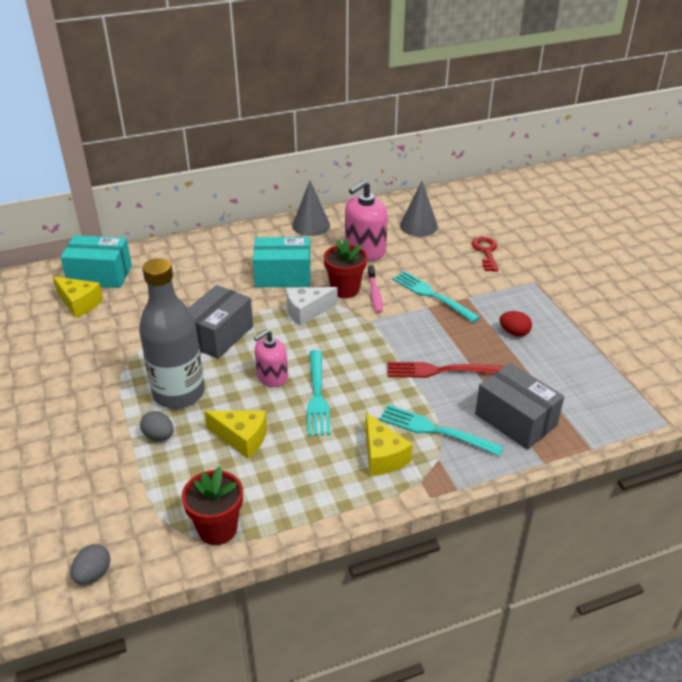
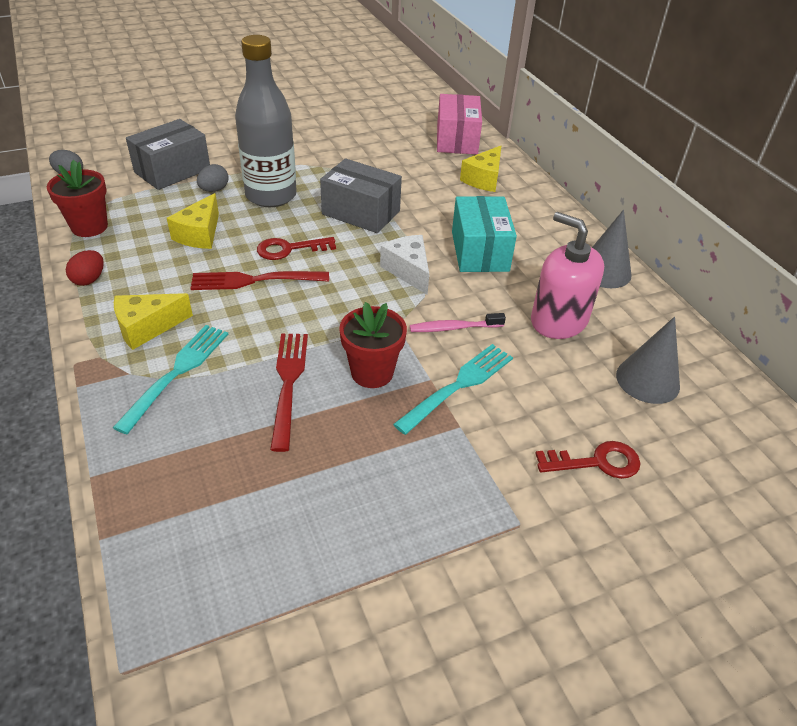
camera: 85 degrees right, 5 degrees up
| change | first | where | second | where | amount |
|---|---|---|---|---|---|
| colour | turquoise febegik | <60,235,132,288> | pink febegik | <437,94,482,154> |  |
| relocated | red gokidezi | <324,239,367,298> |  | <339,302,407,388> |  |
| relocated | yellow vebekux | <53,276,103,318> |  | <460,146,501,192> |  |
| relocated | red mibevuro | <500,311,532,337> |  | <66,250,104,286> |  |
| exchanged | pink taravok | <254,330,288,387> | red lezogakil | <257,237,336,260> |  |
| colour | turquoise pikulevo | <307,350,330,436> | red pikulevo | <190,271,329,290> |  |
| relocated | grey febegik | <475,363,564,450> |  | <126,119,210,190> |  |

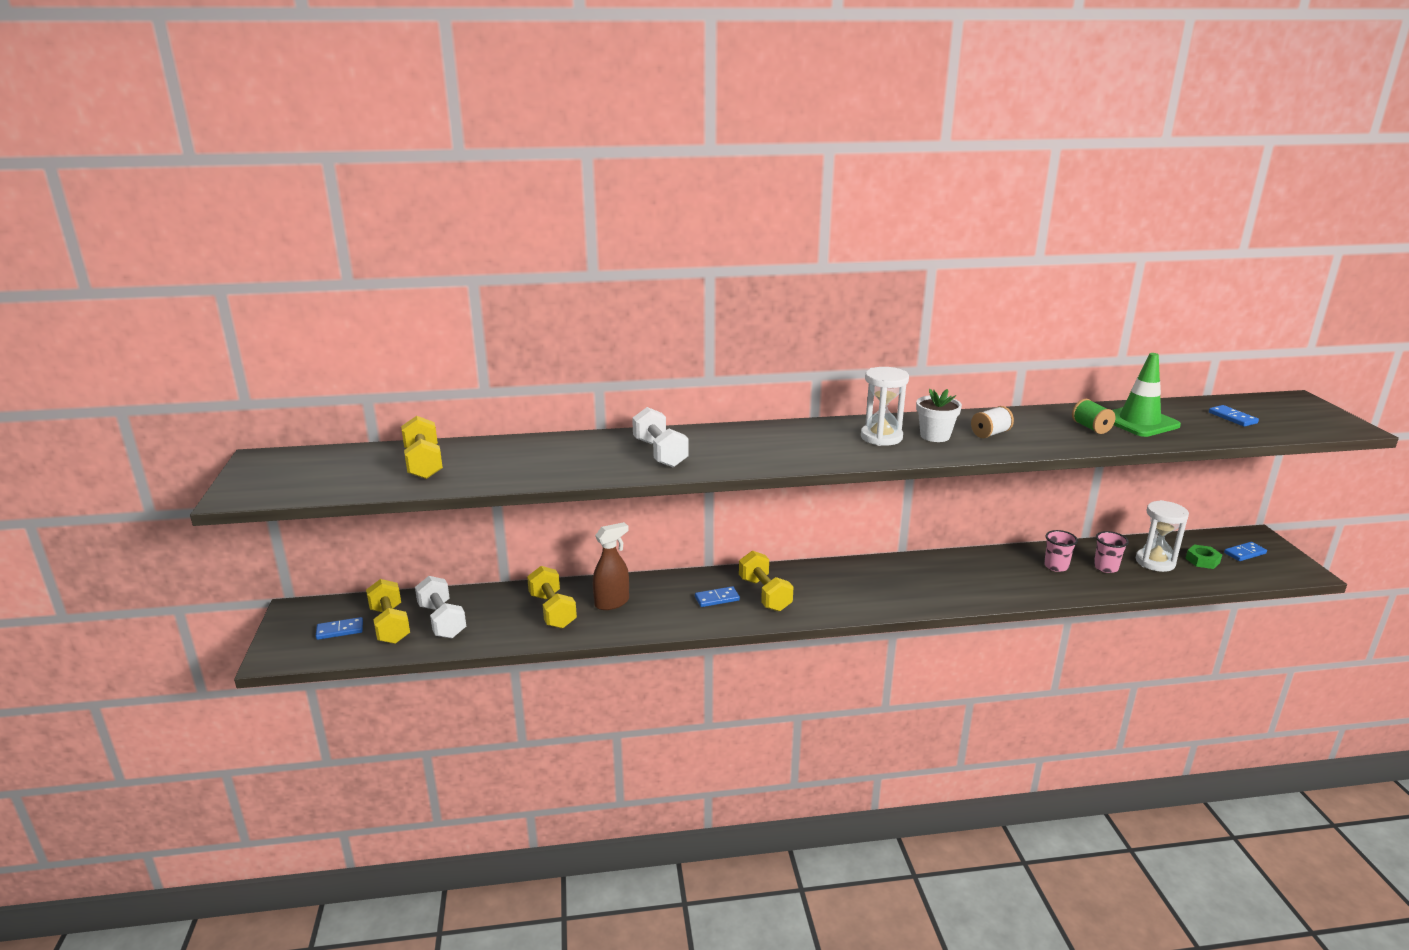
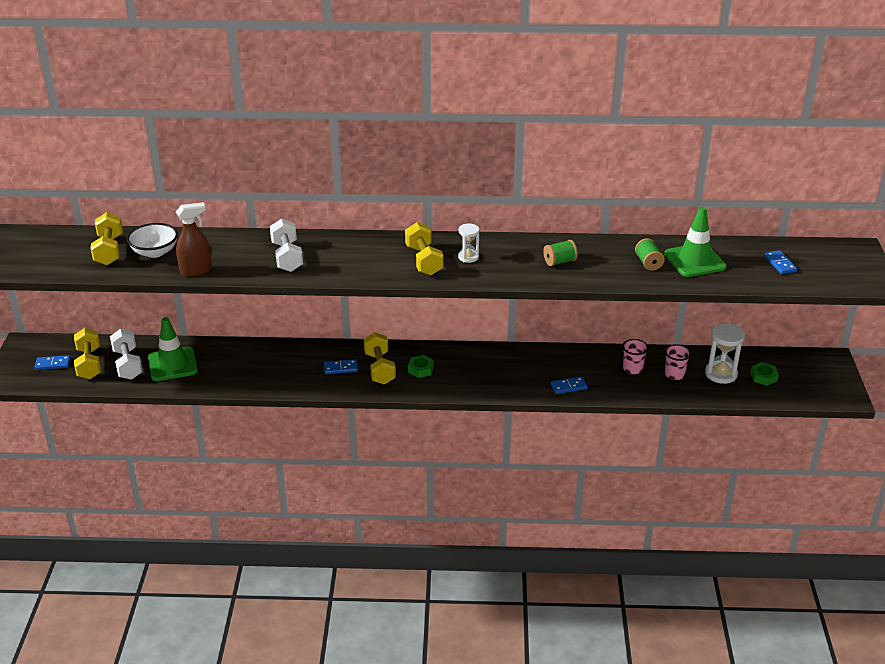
camera: 10 degrees right, 10 degrees up
| change | first | where | second | where | amount |
|---|---|---|---|---|---|
| size | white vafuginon | <861,367,909,446> |  | <458,224,480,263> | x0.61 |
| missing | white gokidezi | <916,389,962,442> |  |  |  |
| colour | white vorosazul | <971,406,1014,438> | green vorosazul | <543,240,578,266> |  |
| relocated | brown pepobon | <593,522,629,610> |  | <176,202,212,277> |  |
| relocated | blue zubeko | <1224,542,1267,561> |  | <551,377,587,394> |  |
| relocated | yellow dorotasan | <527,566,577,629> |  | <405,222,443,276> |  |
| appeared |  |  | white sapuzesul | <127,223,178,258> |  |
| appeared |  |  | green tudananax | <148,317,198,381> |  |
| appeared |  |  | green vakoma | <408,355,434,378> |  |

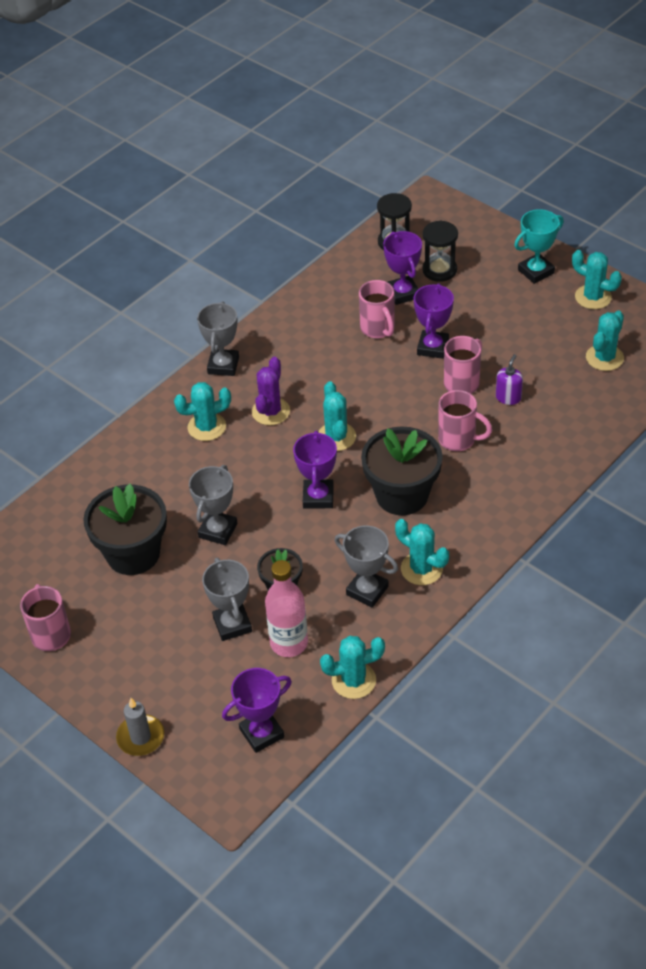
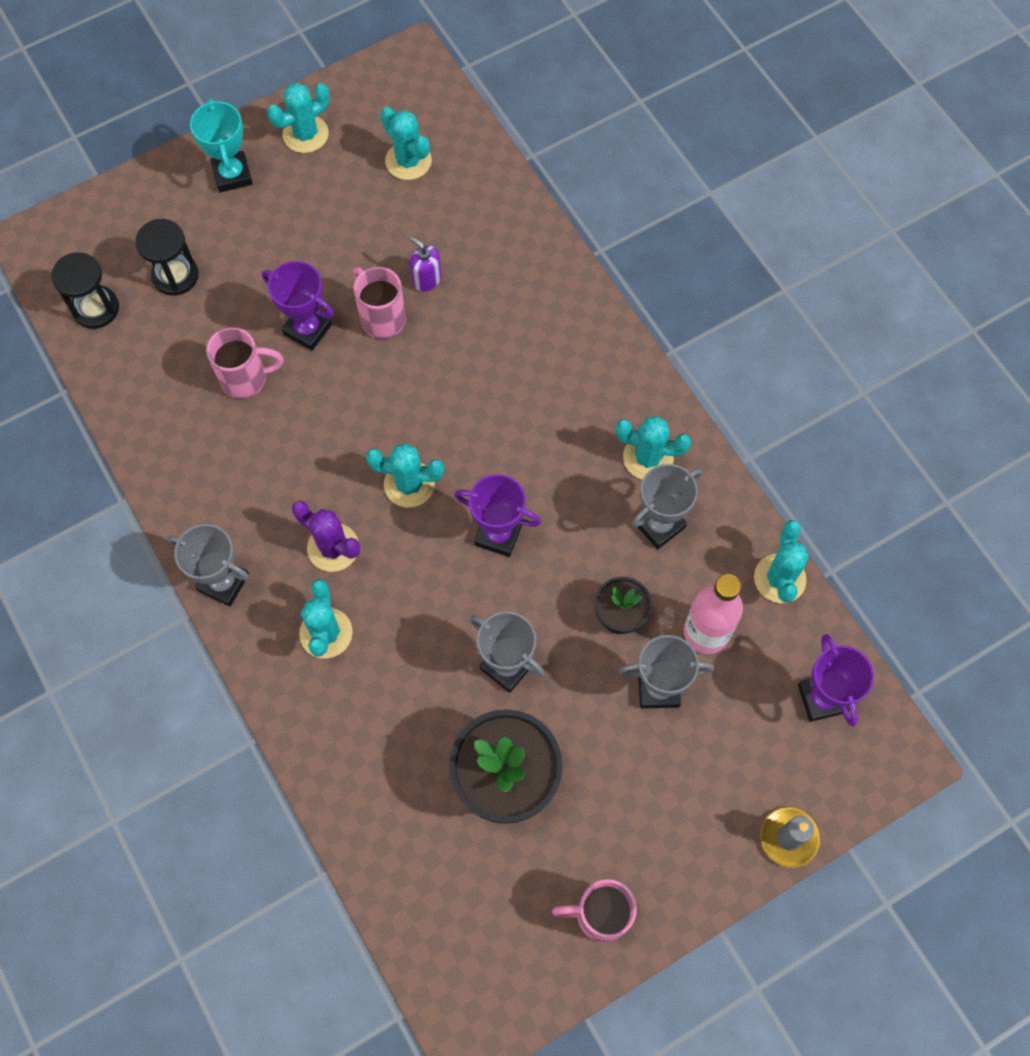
camera: 75 degrees left, 20 degrees up
| change | first | where | second | where | amount |
|---|---|---|---|---|---|
| missing | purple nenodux | <383,231,422,305> |  |  |  |
| missing | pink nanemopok | <438,390,492,451> |  |  |  |
| missing | black gokidezi | <361,426,443,515> |  |  |  |
| spun | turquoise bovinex | <395,519,449,585> |  | <615,416,691,480> | 45 degrees clockwise |

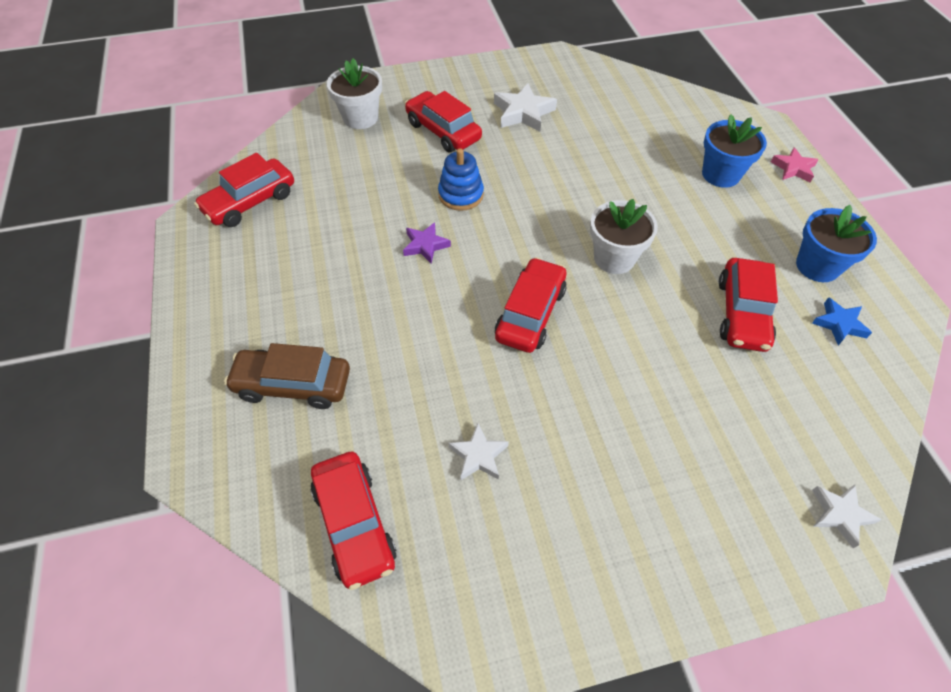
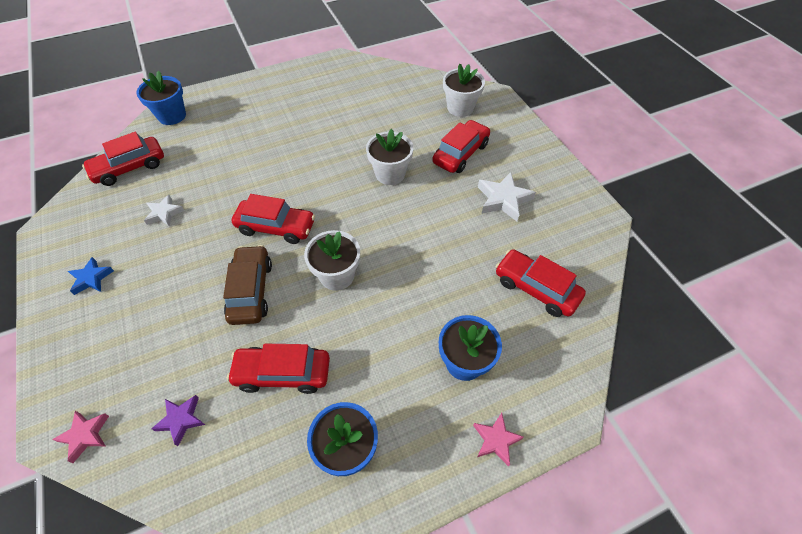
camera: 80 degrees right, 0 degrees up
| change | first | where | second | where | amount |
|---|---|---|---|---|---|
| exchanged | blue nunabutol | <438,148,484,211> | white gokidezi | <366,129,413,185> |  |
| relocated | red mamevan | <194,153,294,227> |  | <495,249,586,317> |  |
| relocated | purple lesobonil | <403,222,451,264> |  | <151,395,205,446> |  |
| relocated | blue lesobonil | <812,297,872,345> |  | <68,257,114,295> |  |
| relocated | brown mamevan | <224,343,350,409> |  | <223,245,272,325> |  |
| colour | white lesobonil | <812,485,882,548> | pink lesobonil | <52,411,109,463> |  |
| appeared |  |  | blue gokidezi | <136,71,186,125> |  |

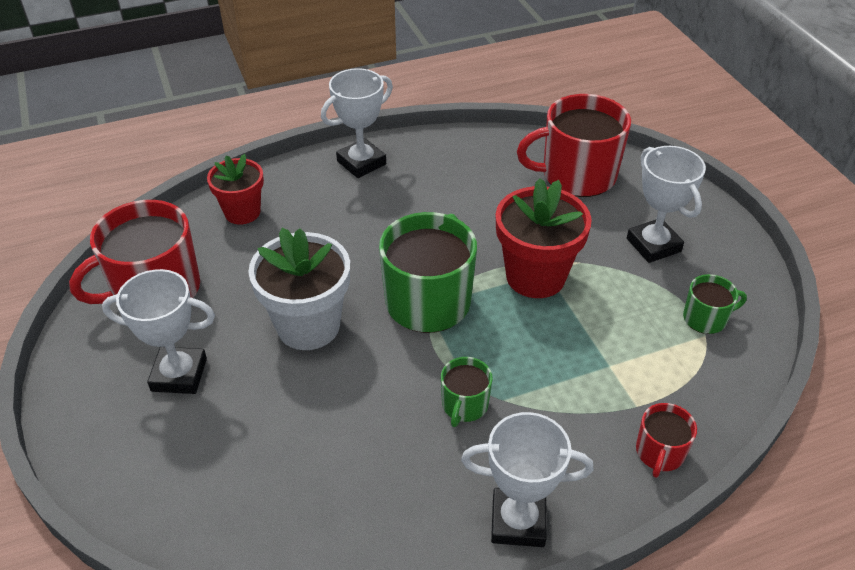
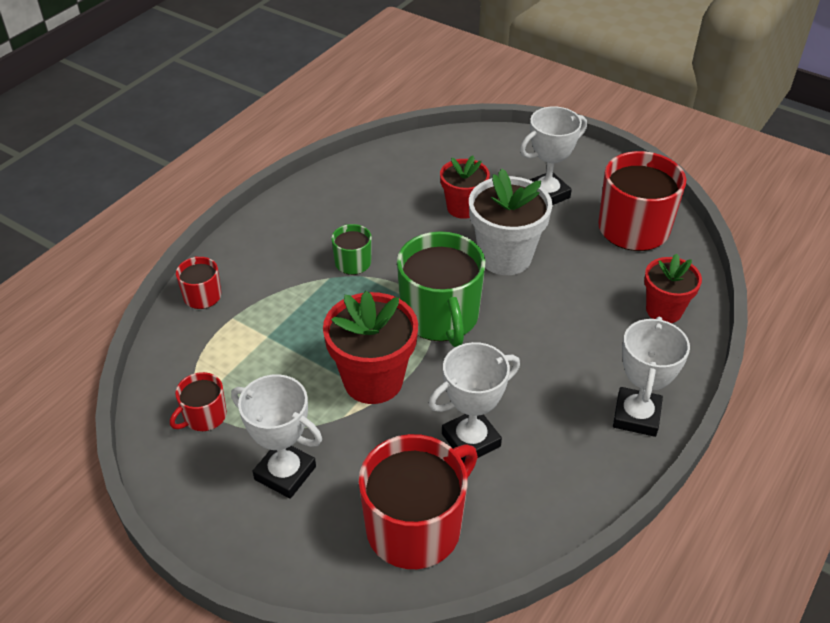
camera: 145 degrees right, 0 degrees up
| change | first | where | second | where | amount |
|---|---|---|---|---|---|
| colour | green nanemopok | <683,274,747,334> | red nanemopok | <170,372,227,431> |  |
| relocated | white nenodux | <461,412,593,547> |  | <428,342,520,463> |  |
| appeared |  |  | red gokidezi | <440,156,490,219> |  |

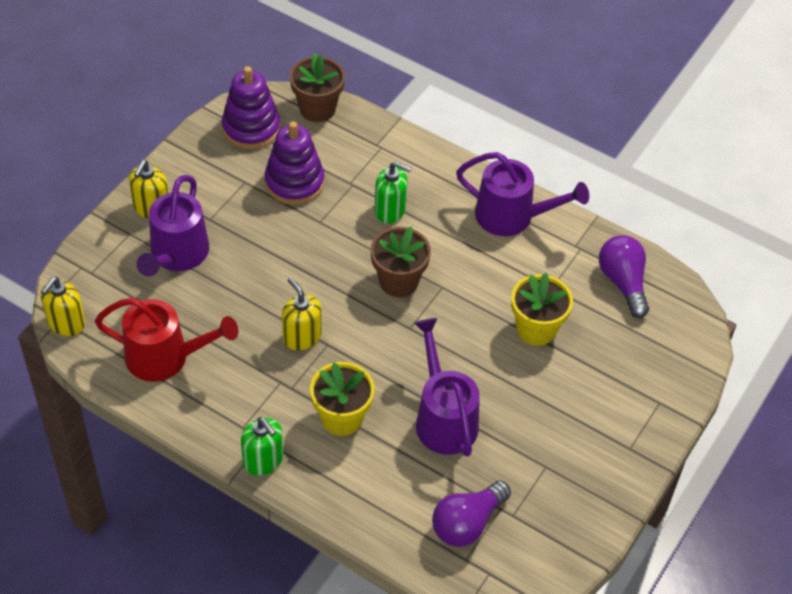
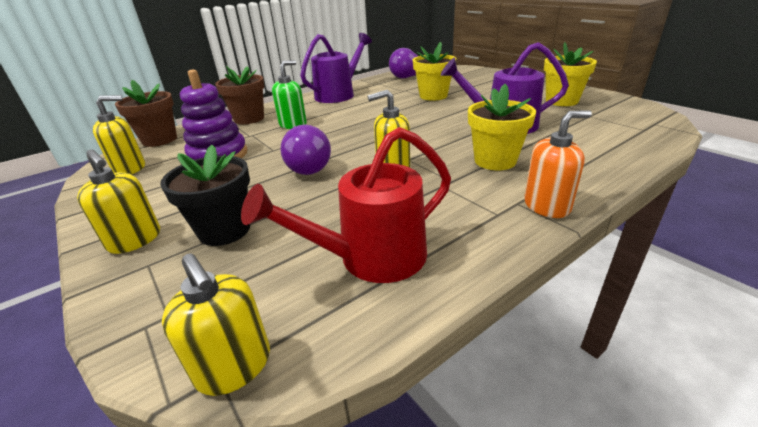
camera: 65 degrees left, 20 degrees down
| change | first | where | second | where | amount |
|---|---|---|---|---|---|
| exchanged | purple nunabutol | <222,66,280,149> | yellow taravok | <93,95,145,174> |  |
| exchanged | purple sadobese | <136,175,209,277> | black gokidezi | <160,145,250,246> |  |
| relocated | brown gokidezi | <370,226,431,297> |  | <215,66,264,124> |  |
| spun | red sadobese | <95,297,238,382> |  | <241,127,451,283> | 150 degrees counterclockwise |
| colour | green taravok | <241,417,283,476> | orange taravok | <524,110,592,218> |  |
| relocated | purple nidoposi | <432,481,511,547> |  | <280,125,331,175> |  |
| appeared |  |  | yellow gokidezi | <544,42,597,106> |  |

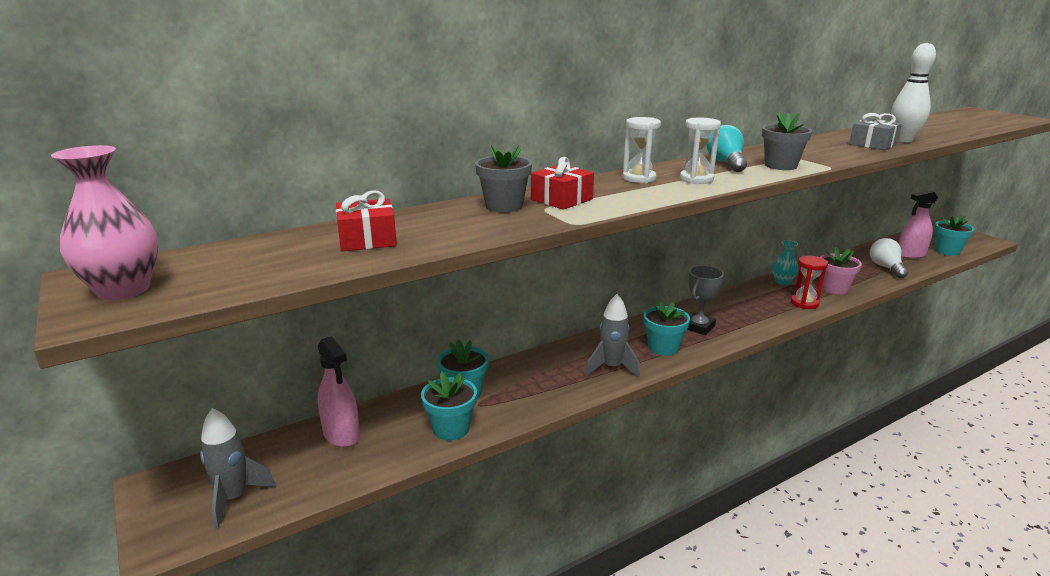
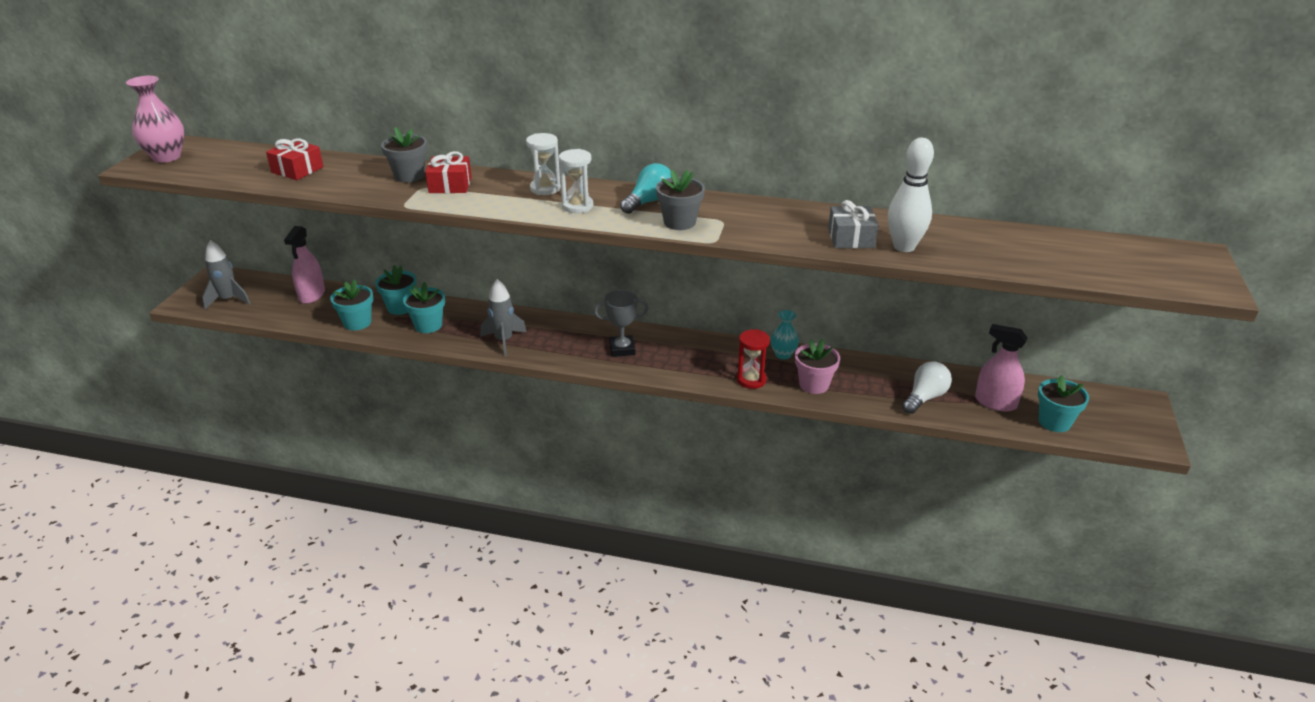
camera: 45 degrees right, 10 degrees up
| change | first | where | second | where | amount |
|---|---|---|---|---|---|
| relocated | turquoise gokidezi | <643,299,690,356> |  | <403,282,445,333> |  |

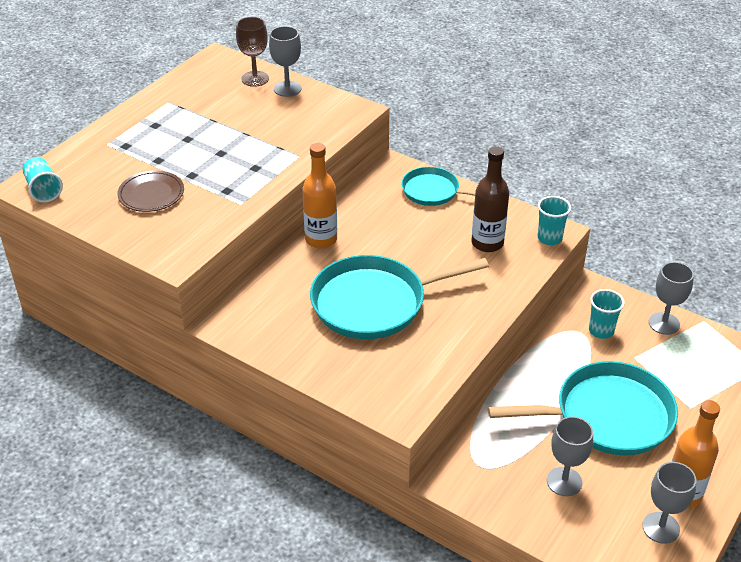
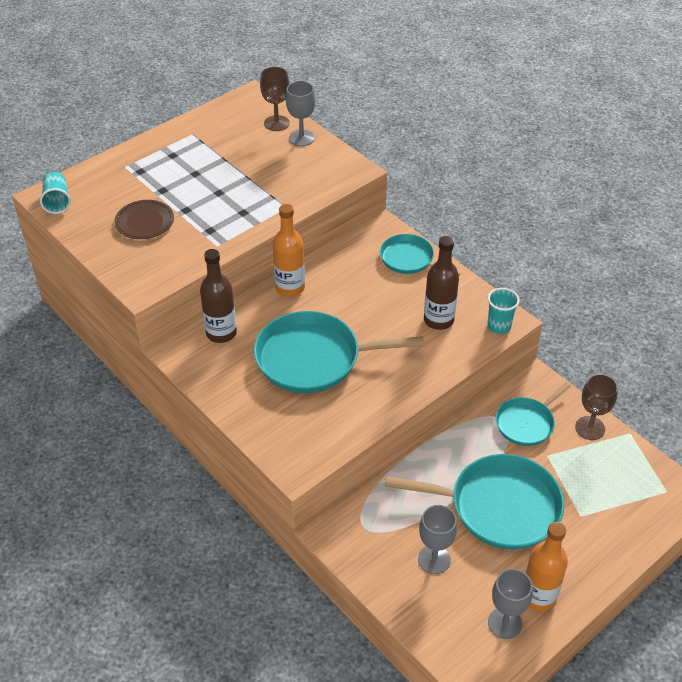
camera: 15 degrees right, 5 degrees up
| change | first | where | second | where | amount |
|---|---|---|---|---|---|
| colour | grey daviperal | <649,262,694,335> | brown daviperal | <575,374,618,440> |  |
| exchanged | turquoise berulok | <589,289,625,339> | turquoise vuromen | <496,382,571,446> |  |
| appeared |  |  | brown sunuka | <200,249,237,343> |  |

